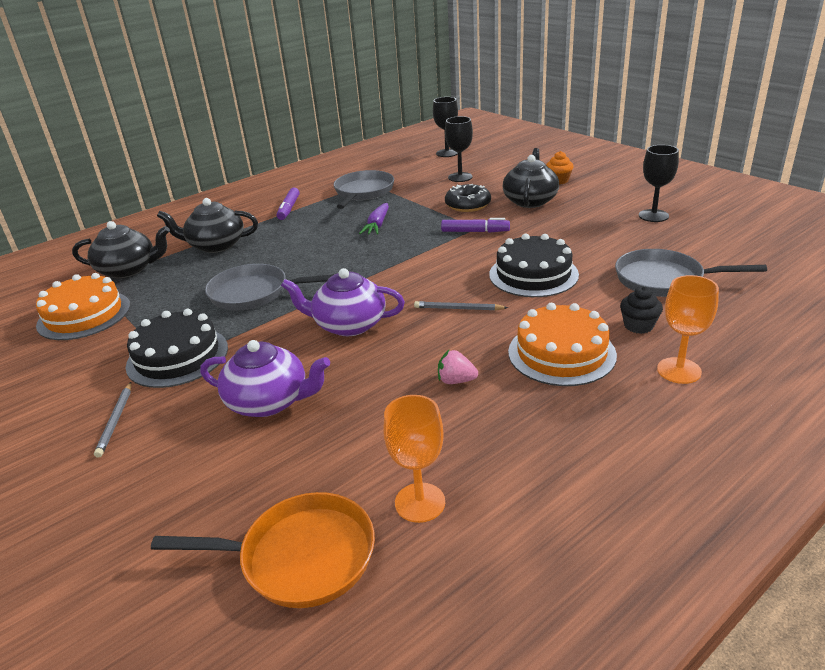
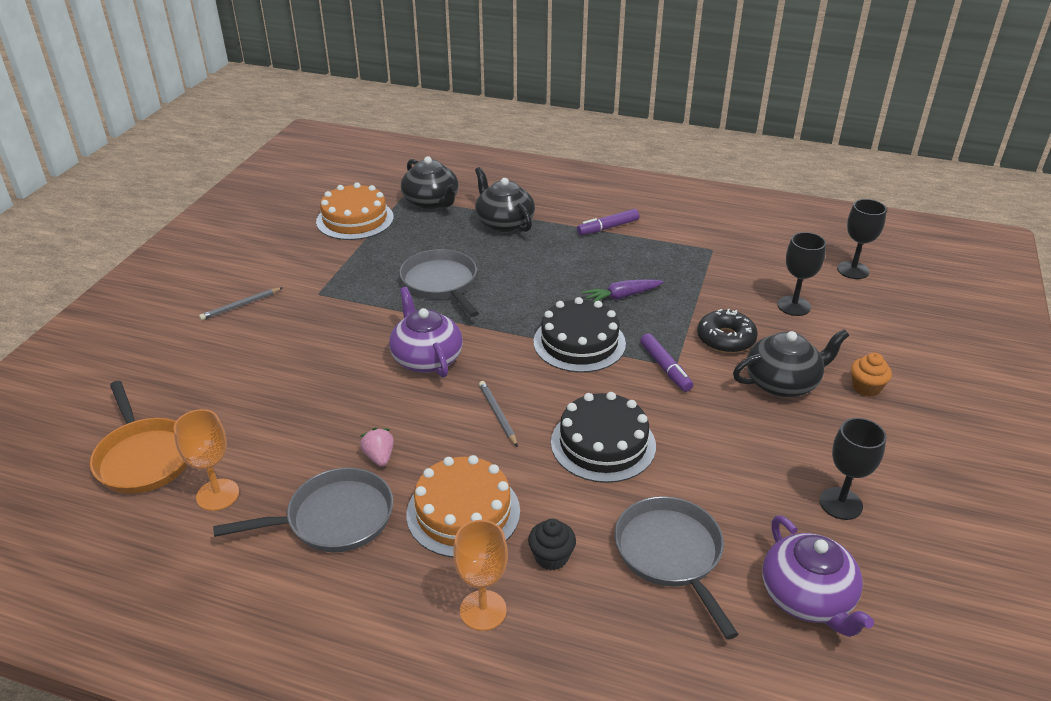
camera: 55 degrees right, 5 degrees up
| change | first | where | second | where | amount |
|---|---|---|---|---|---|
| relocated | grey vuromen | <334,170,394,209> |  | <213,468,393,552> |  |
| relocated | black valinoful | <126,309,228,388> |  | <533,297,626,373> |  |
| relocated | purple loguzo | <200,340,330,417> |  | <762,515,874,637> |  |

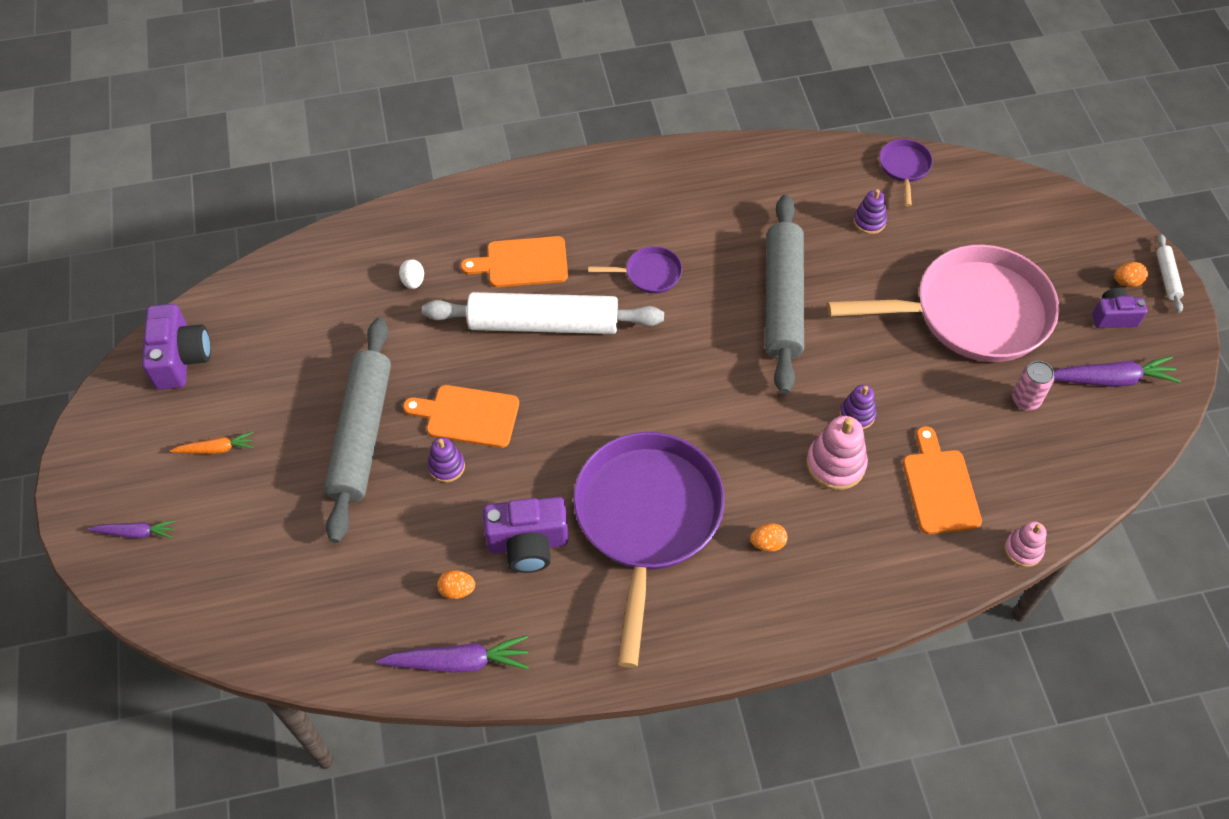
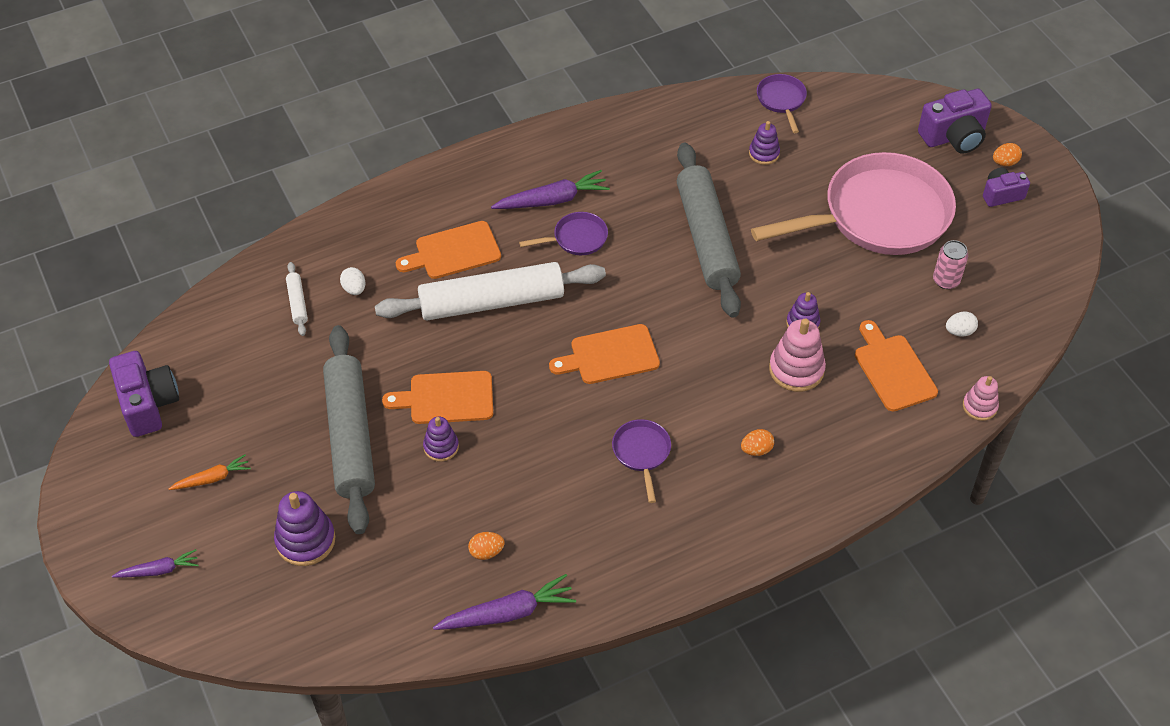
camera: 15 degrees left, 5 degrees down
| change | first | where | second | where | amount |
|---|---|---|---|---|---|
| relocated | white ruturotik | <1156,234,1184,313> |  | <286,262,308,336> |  |
| relocated | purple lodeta | <1054,356,1181,387> |  | <491,170,610,209> |  |
| size | purple vuromen | <573,432,725,668> |  | <612,419,671,503> | x0.42 |
| relocated | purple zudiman | <483,497,569,573> |  | <918,89,992,153> |  |
| appeared |  |  | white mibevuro | <946,311,978,337> |  |
| appeared |  |  | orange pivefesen | <549,324,660,384> |  |
| appeared |  |  | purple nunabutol | <274,491,335,566> |  |

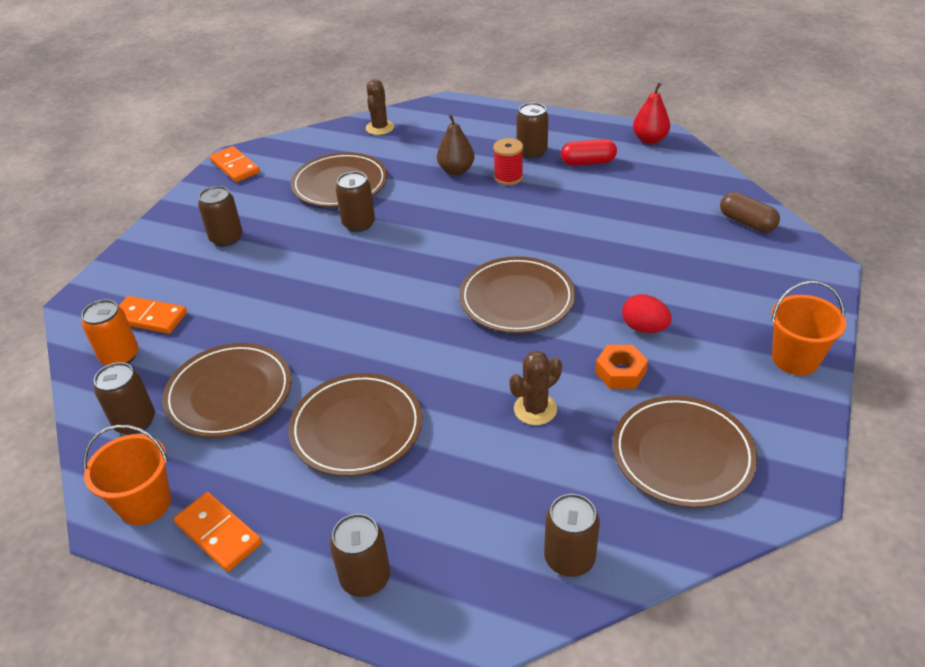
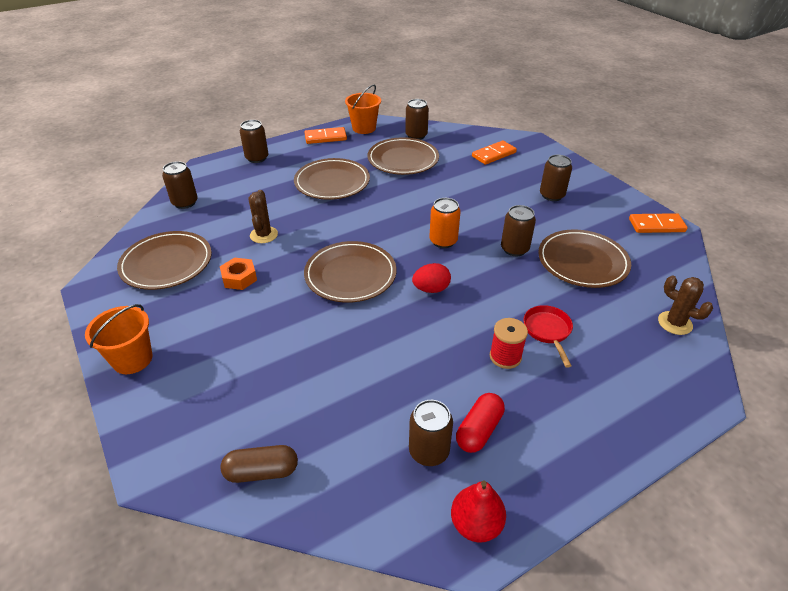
camera: 125 degrees right, 0 degrees up
| change | first | where | second | where | amount |
|---|---|---|---|---|---|
| relocated | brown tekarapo | <517,103,549,159> |  | <409,400,453,466> |  |
| exchanged | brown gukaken | <437,114,475,175> | red vuromen | <524,305,573,368> |  |
| relocated | red mibevuro | <622,294,672,333> |  | <412,263,451,293> |  |
| relocated | orange tekarapo | <81,299,139,365> |  | <429,198,461,248> |  |

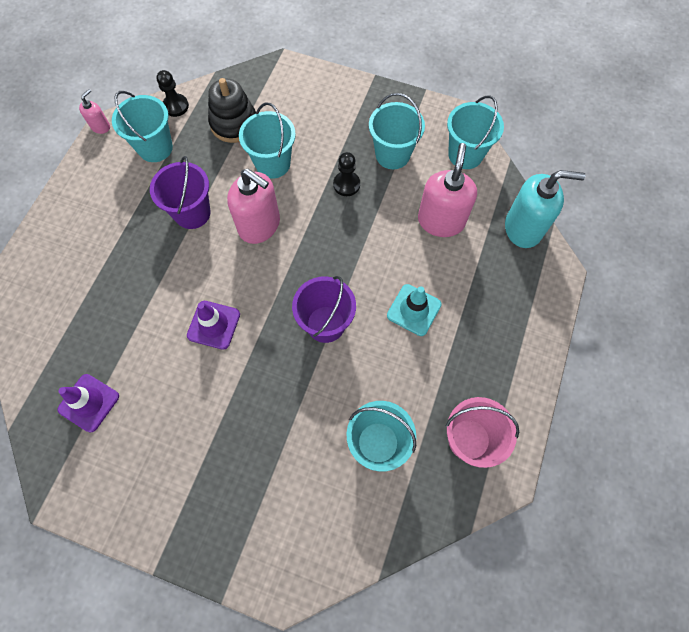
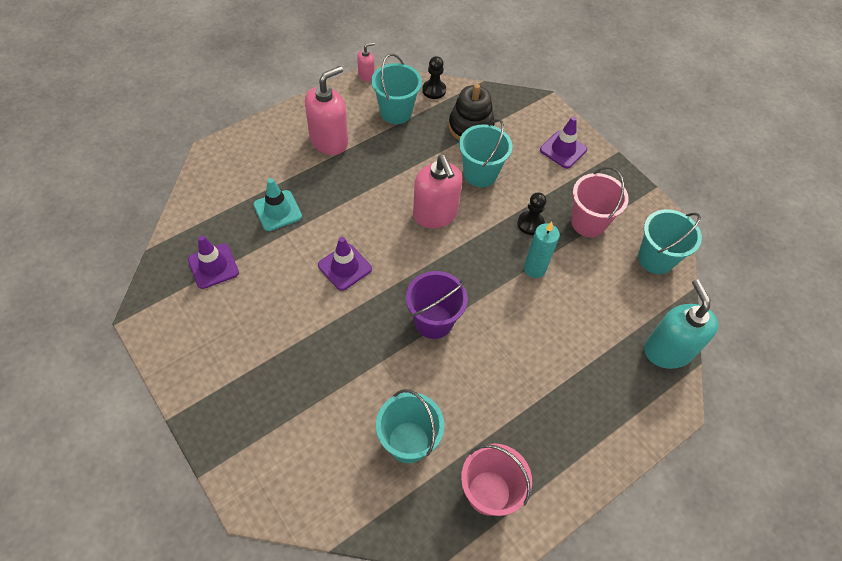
camera: 30 degrees right, 10 degrees down
| change | first | where | second | where | amount |
|---|---|---|---|---|---|
| colour | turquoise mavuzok | <369,93,425,169> | pink mavuzok | <571,167,629,237> |  |
| relocated | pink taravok | <418,143,477,237> |  | <305,66,348,155> |  |
| missing | purple mavuzok | <150,156,211,229> |  |  |  |
| spun | turquoise taravok | <505,170,586,248> |  | <644,279,718,369> | 135 degrees counterclockwise |
| relocated | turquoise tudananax | <387,284,442,336> |  | <253,178,302,231> |  |
| appeared |  |  | purple tudananax | <540,116,587,169> |  |
| appeared |  |  | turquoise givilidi | <524,222,560,278> |  |

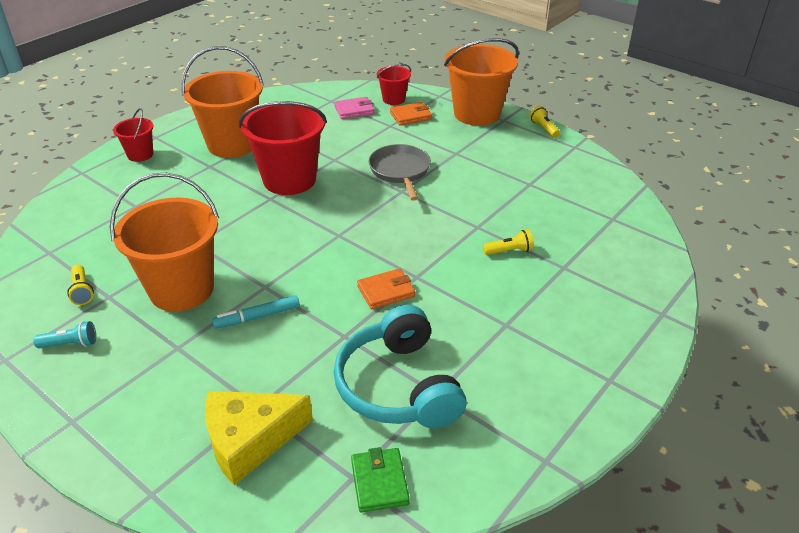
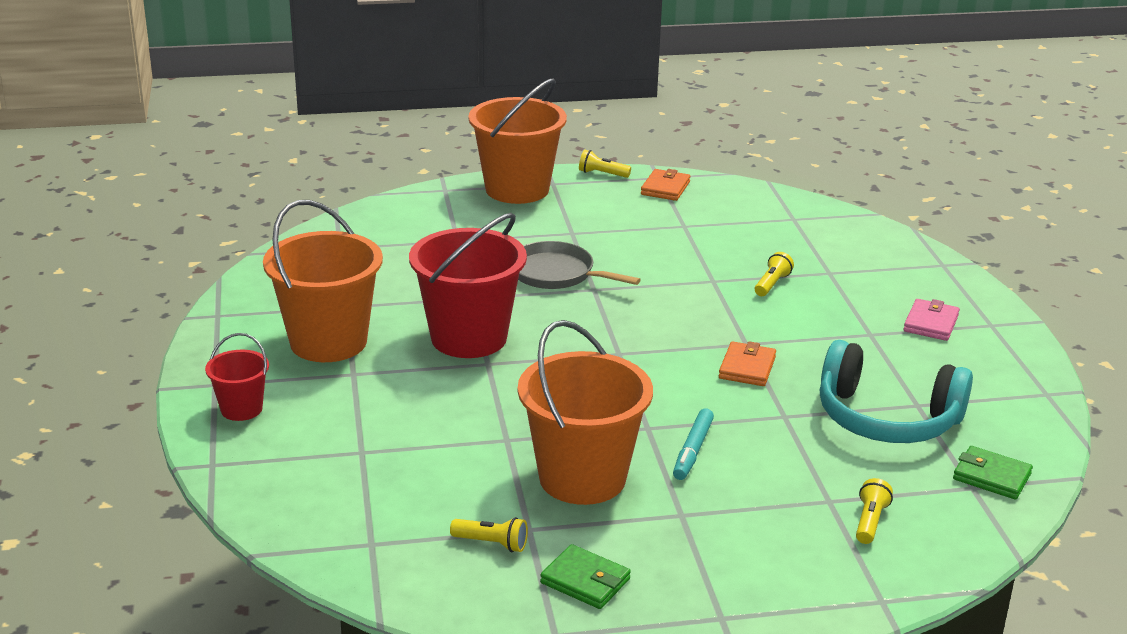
camera: 50 degrees left, 10 degrees down
| change | first | where | second | where | amount |
|---|---|---|---|---|---|
| missing | red mavuzok | <377,64,411,105> |  |  |  |
| relocated | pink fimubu | <334,97,375,119> |  | <903,299,960,341> |  |
| relocated | orange fimubu | <390,102,432,126> |  | <641,169,690,201> |  |
| exchanged | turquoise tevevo | <33,321,96,348> | green fimubu | <540,544,631,609> |  |
| exchanged | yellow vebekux | <205,391,313,485> | yellow tevevo | <856,478,893,544> |  |

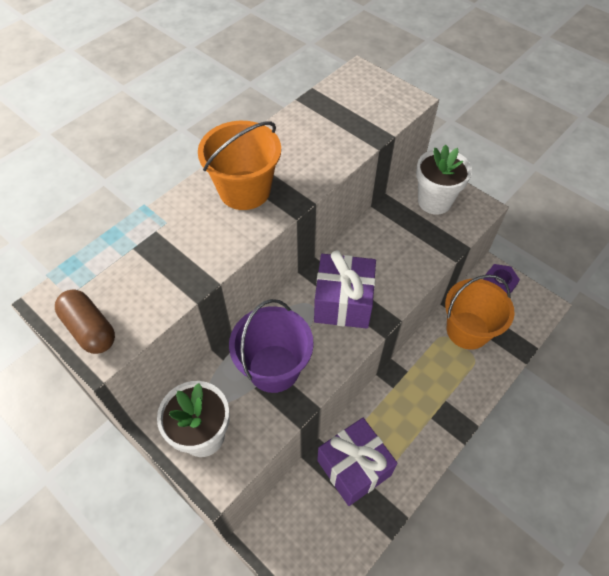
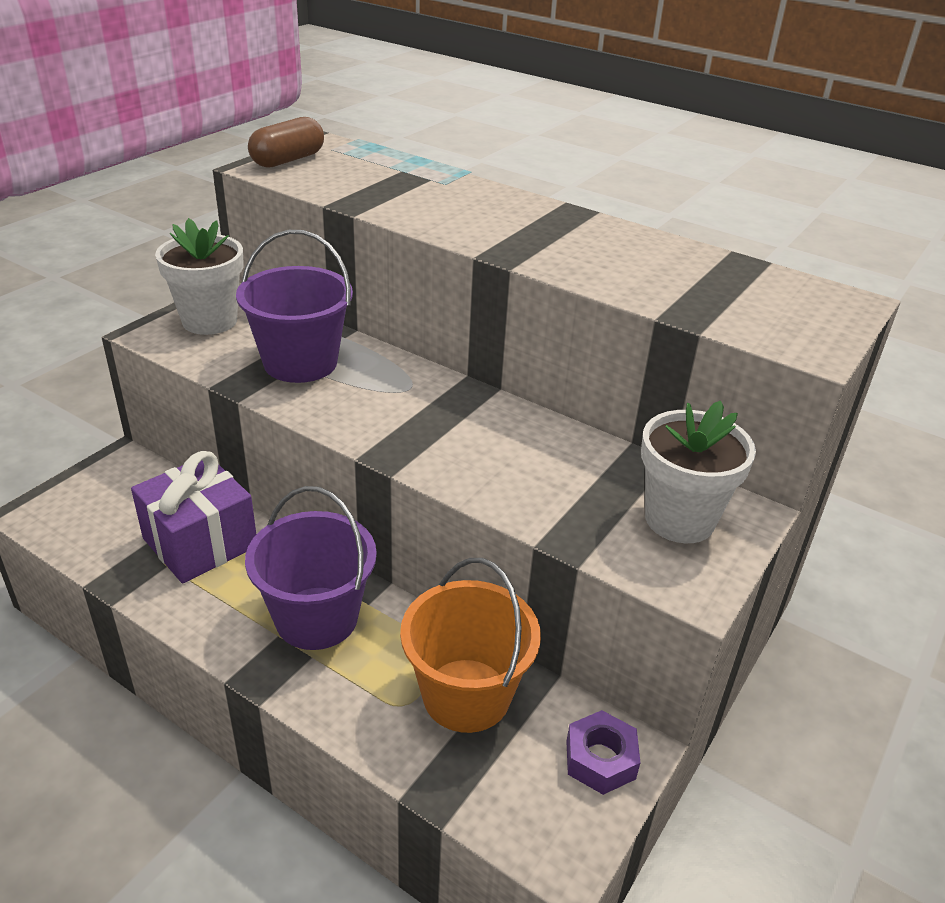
camera: 80 degrees right, 20 degrees down
| change | first | where | second | where | amount |
|---|---|---|---|---|---|
| missing | orange mavuzok | <198,121,281,210> |  |  |  |
| missing | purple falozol | <314,250,376,328> |  |  |  |
| appeared |  |  | purple mavuzok | <245,486,377,650> |  |

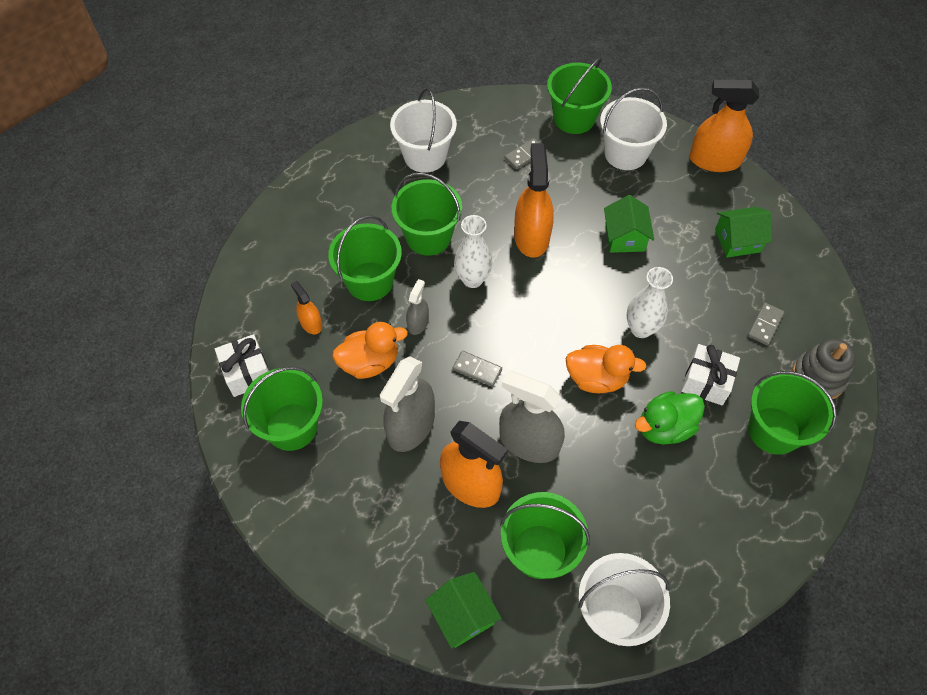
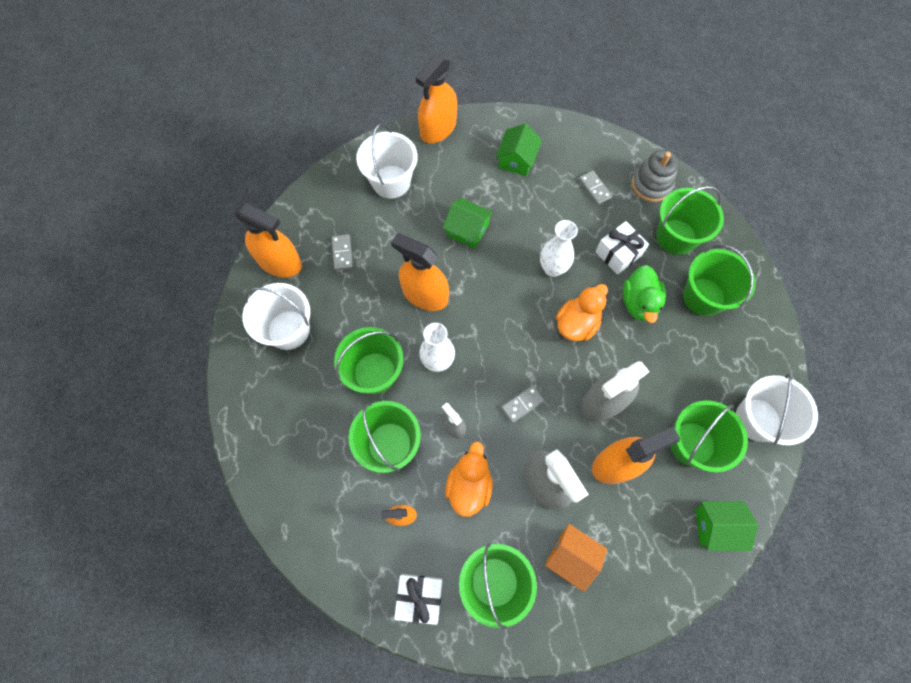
camera: 60 degrees left, 10 degrees up
| change | first | where | second | where | amount |
|---|---|---|---|---|---|
| relocated | green mavuzok | <547,57,612,134> |  | <683,245,756,316> |  |
| appeared |  |  | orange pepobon | <235,203,302,277> |  |
| appeared |  |  | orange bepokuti | <545,524,607,592> |  |

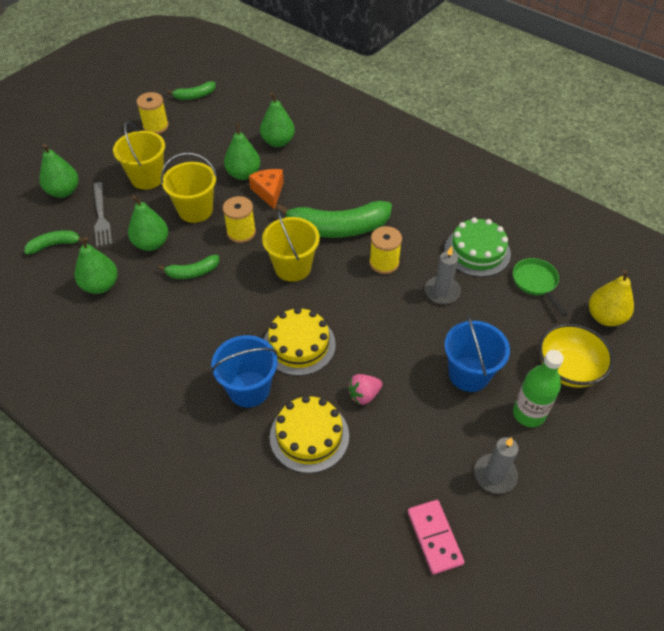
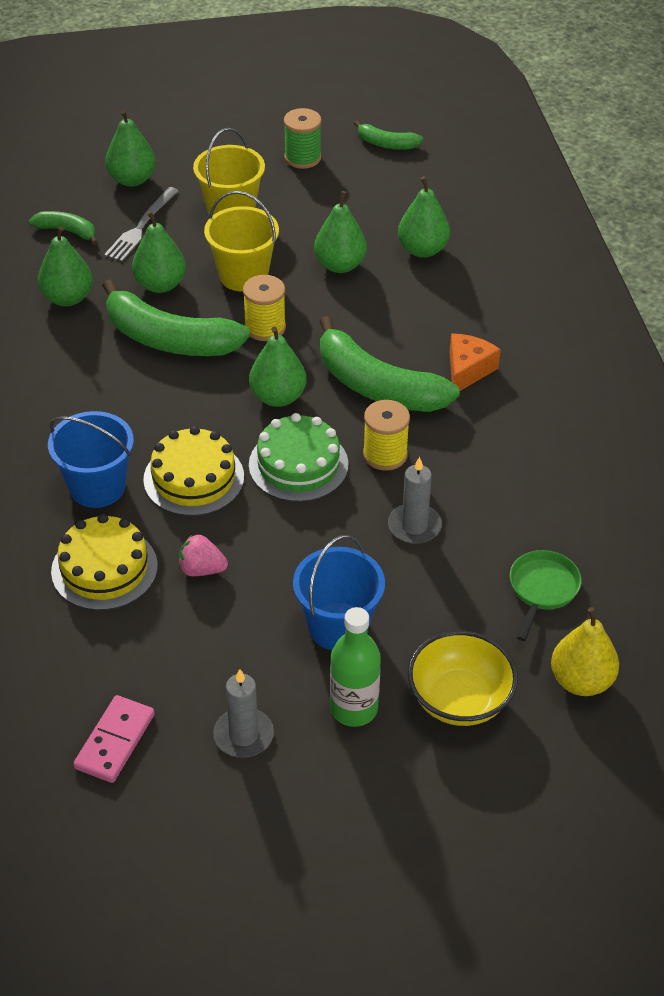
camera: 40 degrees right, 5 degrees down
| change | first | where | second | where | amount |
|---|---|---|---|---|---|
| colour | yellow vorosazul | <136,92,169,134> | green vorosazul | <284,108,322,169> |  |
| relocated | orange vebekux | <249,169,284,210> |  | <450,333,501,391> |  |
| exchanged | yellow mavuzok | <262,210,320,282> | green gukaken | <249,327,306,407> |  |
| relocated | green valinoful | <444,218,511,277> |  | <249,413,349,502> |  |
| size | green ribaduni | <158,255,219,279> |  | <102,279,250,356> | x2.00 |

